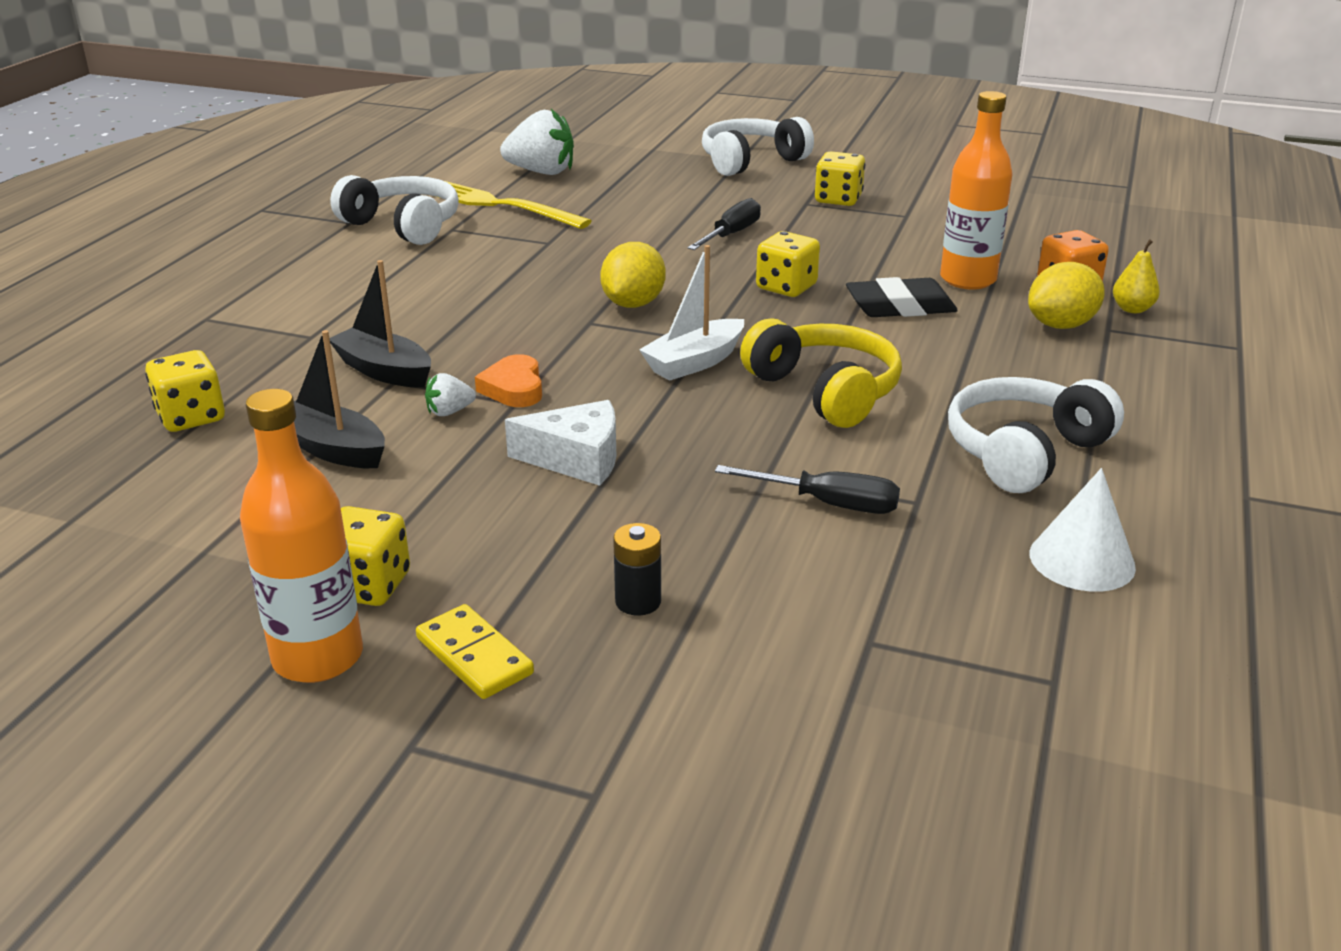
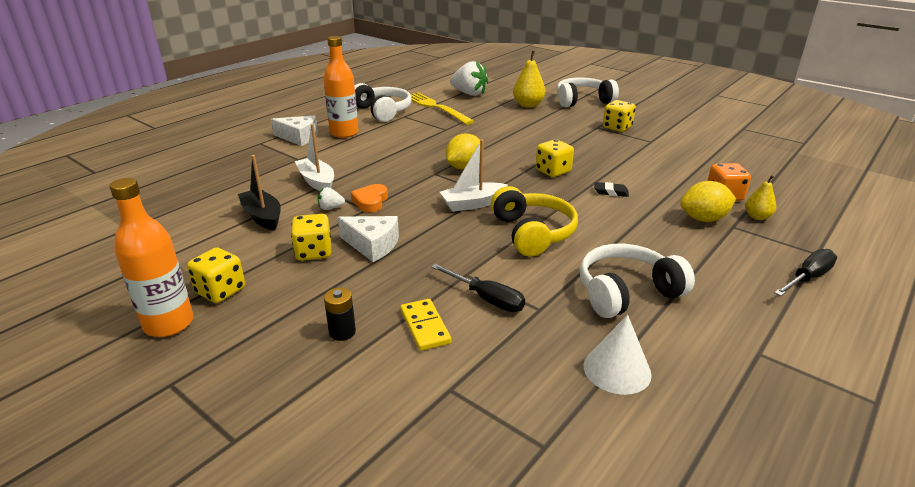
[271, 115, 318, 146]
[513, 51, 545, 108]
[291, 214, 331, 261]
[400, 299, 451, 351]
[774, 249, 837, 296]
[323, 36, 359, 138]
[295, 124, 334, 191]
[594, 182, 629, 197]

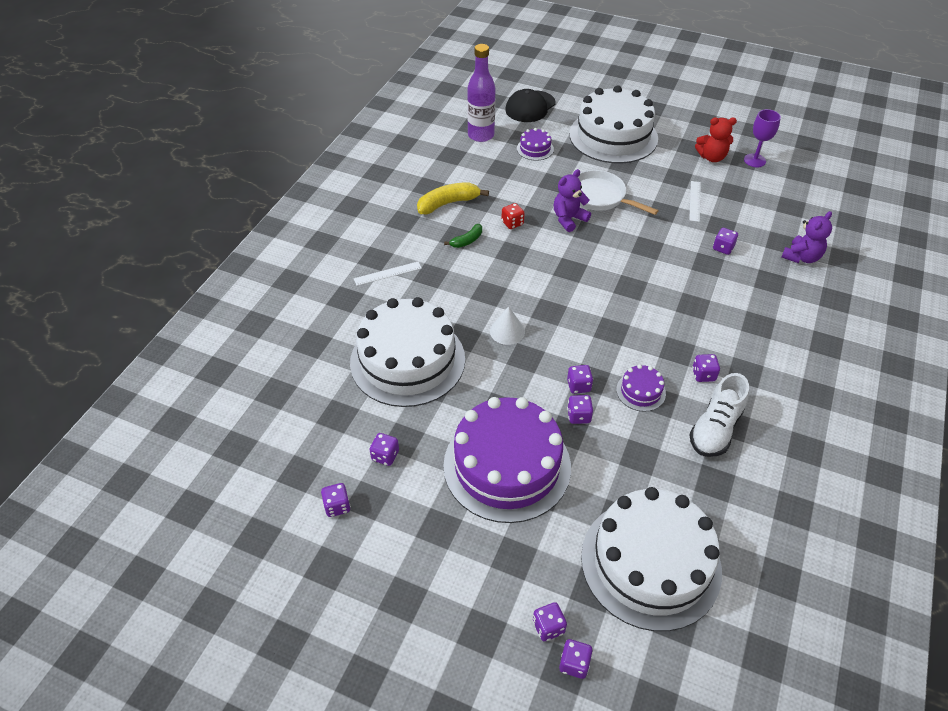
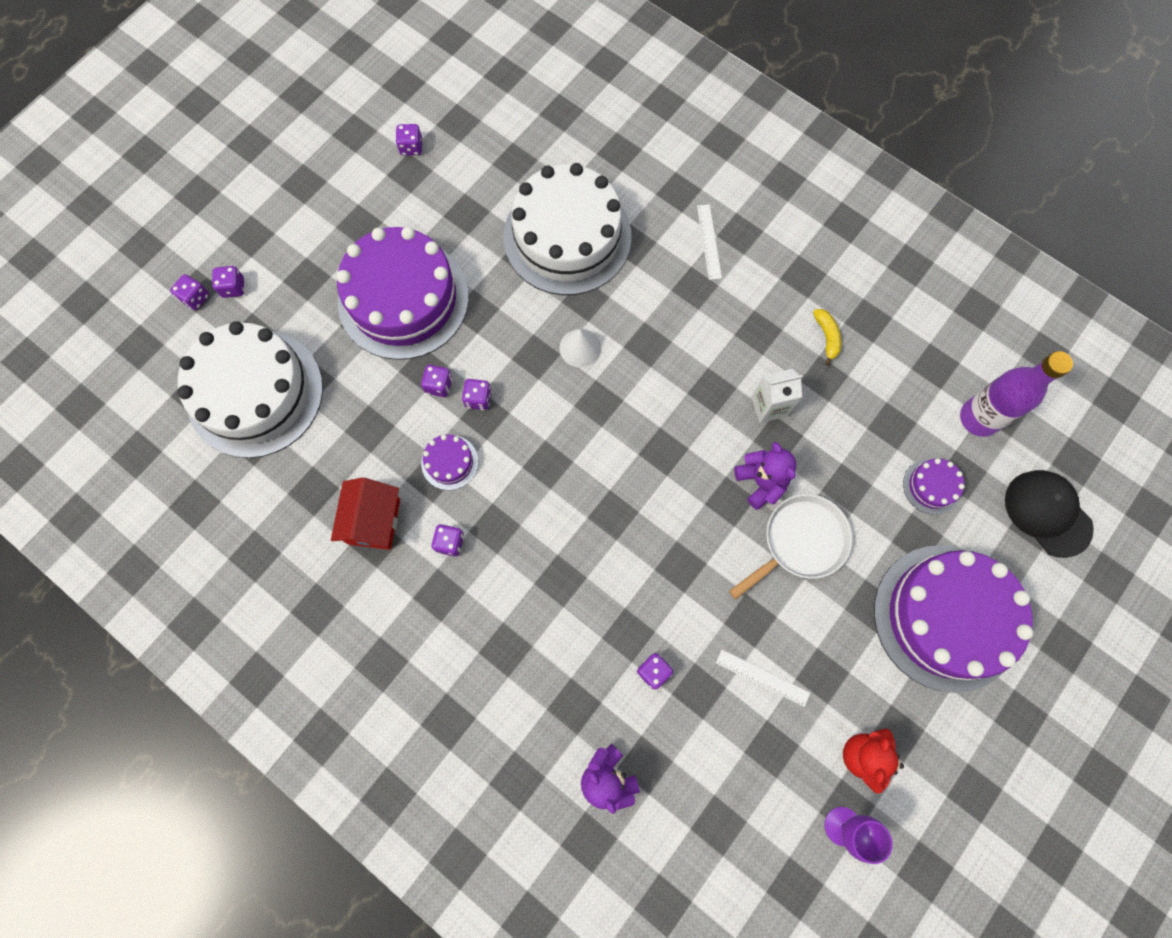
[369, 433, 399, 466] (first image)
[444, 224, 482, 248] (first image)
[751, 369, 802, 423]
[331, 477, 400, 550]
[874, 545, 1033, 693]
[813, 309, 842, 366]

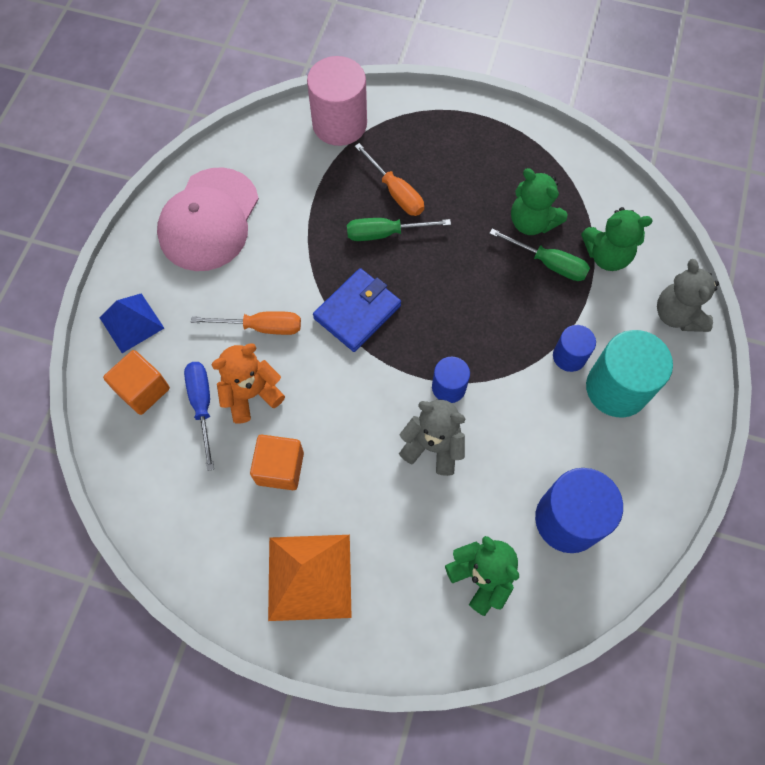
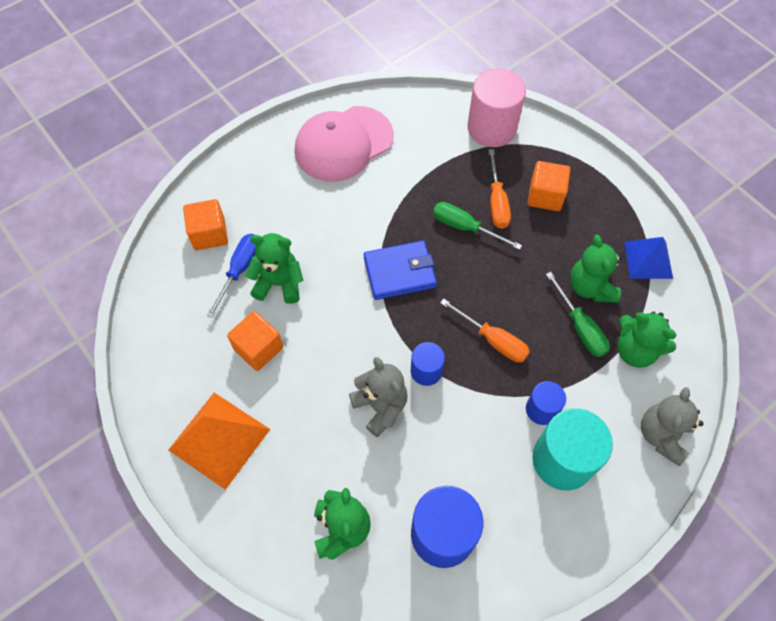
[527, 161, 570, 211]
[624, 237, 673, 279]
[440, 299, 530, 362]
[245, 233, 303, 304]

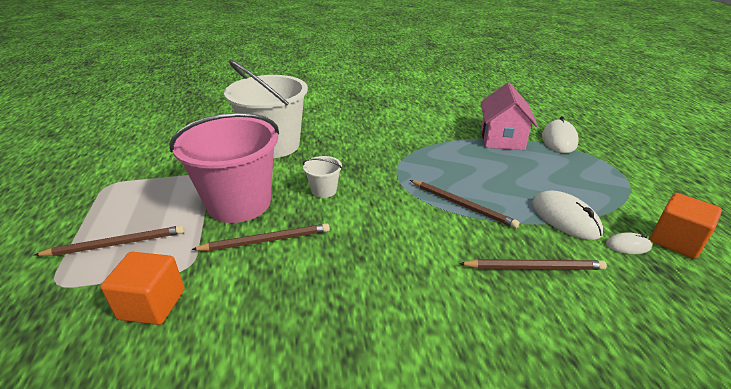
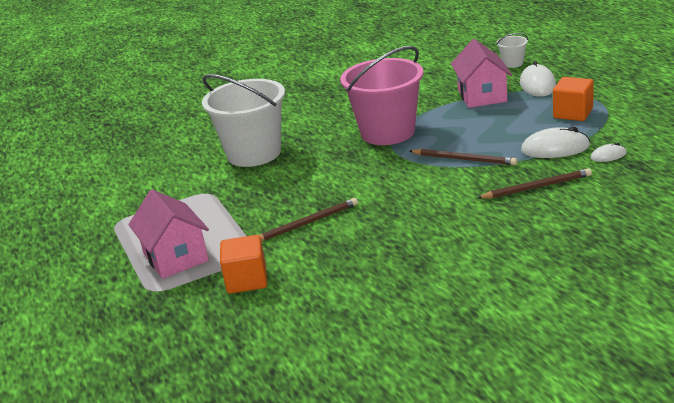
[340, 46, 423, 145]
[496, 33, 528, 68]
[553, 77, 594, 121]
[128, 189, 209, 279]
[521, 126, 590, 158]

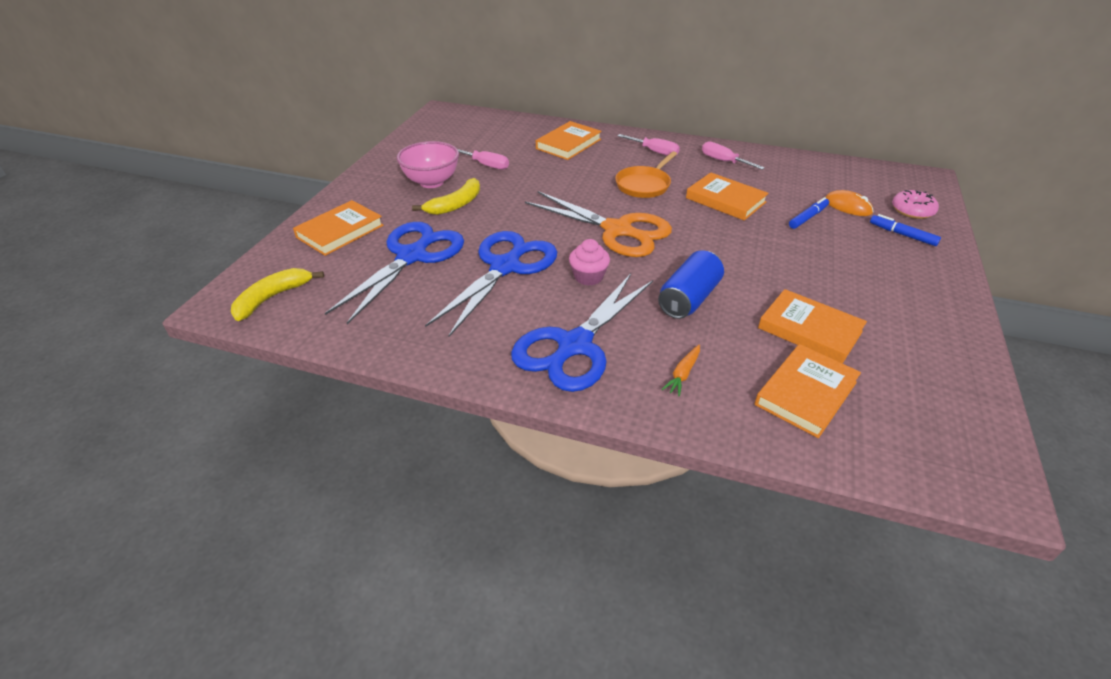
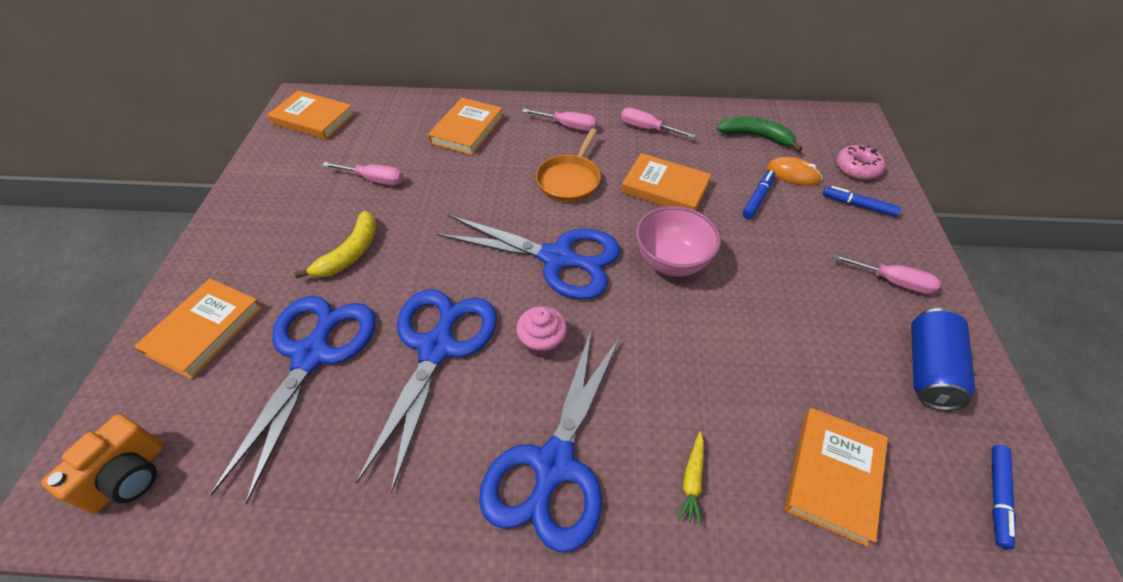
[717, 116, 802, 152]
[832, 253, 941, 294]
[992, 445, 1016, 549]
[636, 206, 721, 276]
[911, 308, 975, 410]
[267, 90, 355, 140]
[41, 414, 164, 514]
[437, 215, 620, 300]
[677, 432, 704, 526]

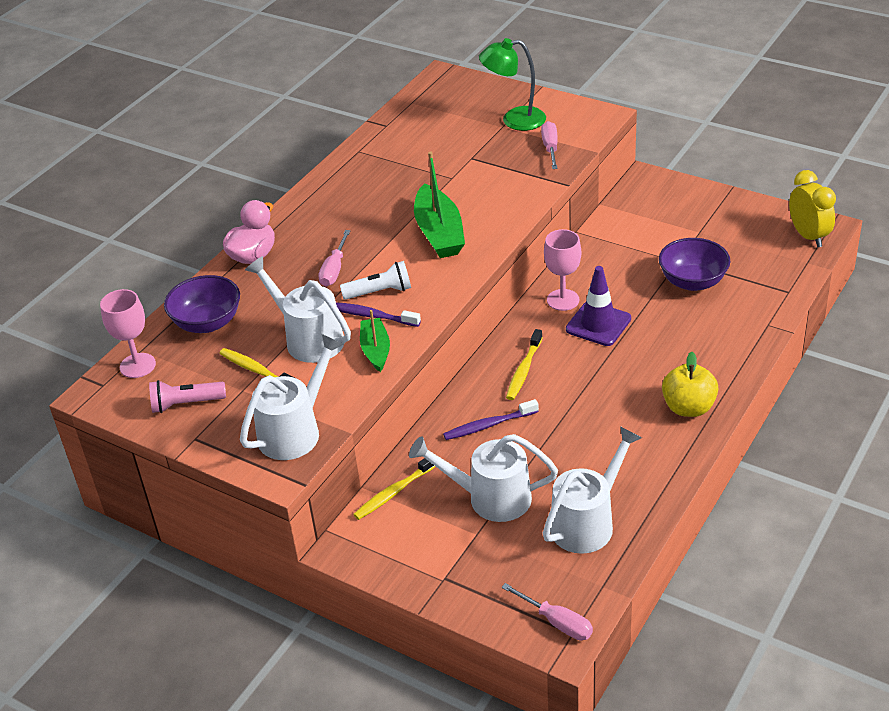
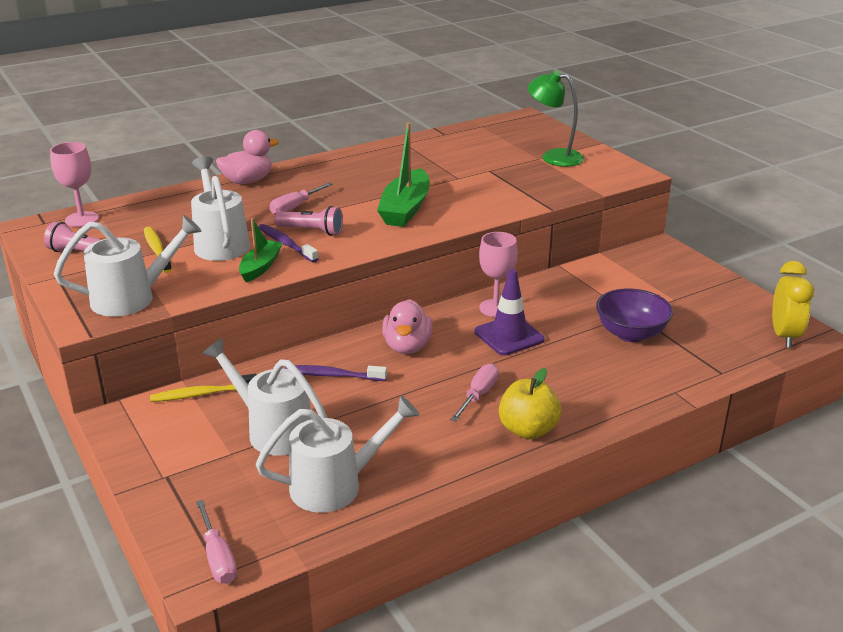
[164, 275, 240, 333] (first image)
[450, 364, 499, 421]
[382, 299, 433, 354]
[274, 206, 343, 236]

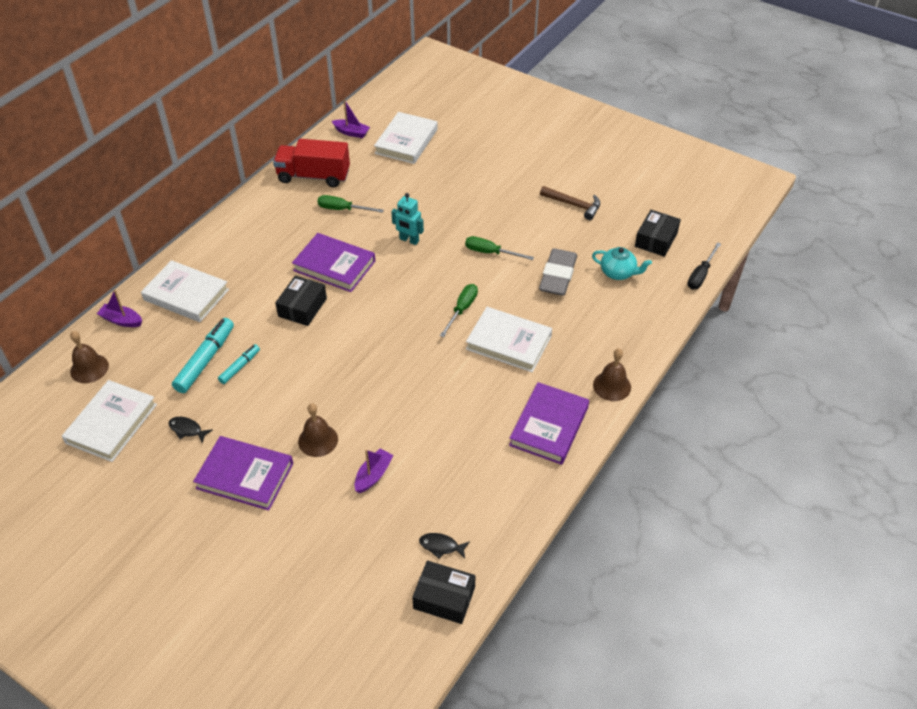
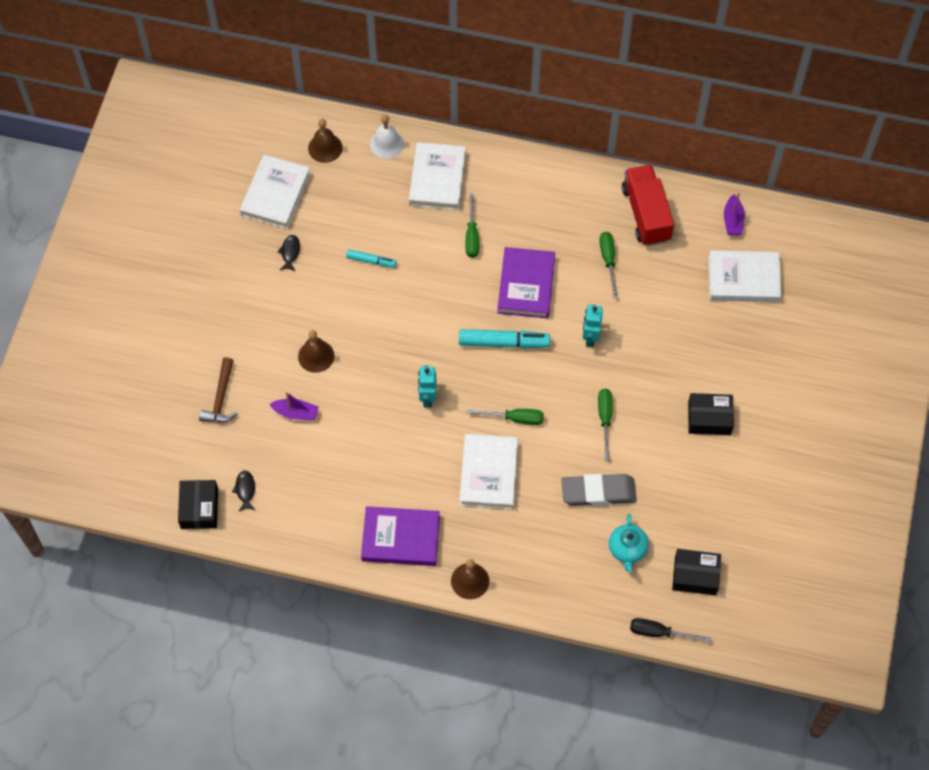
[193, 436, 293, 511] (first image)
[418, 365, 436, 408]
[466, 192, 479, 258]
[459, 329, 550, 349]
[688, 393, 734, 435]
[199, 357, 238, 423]
[370, 115, 404, 159]
[240, 155, 311, 229]

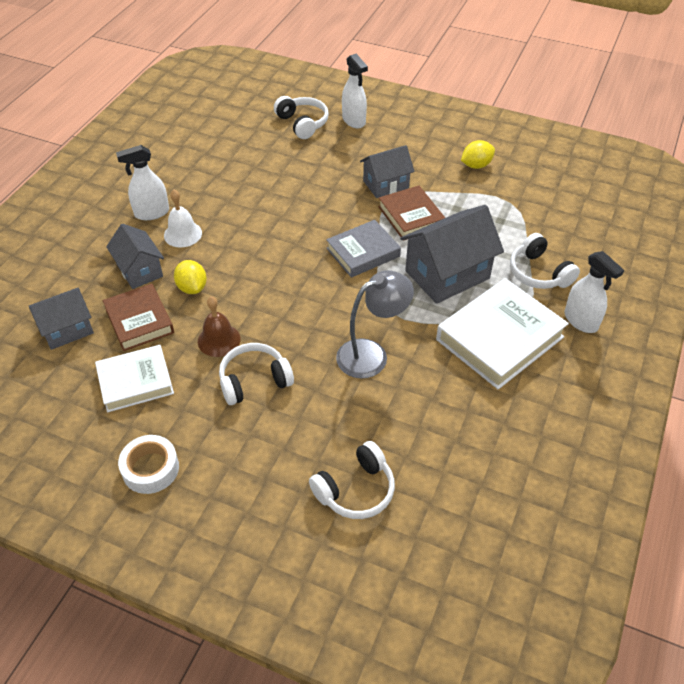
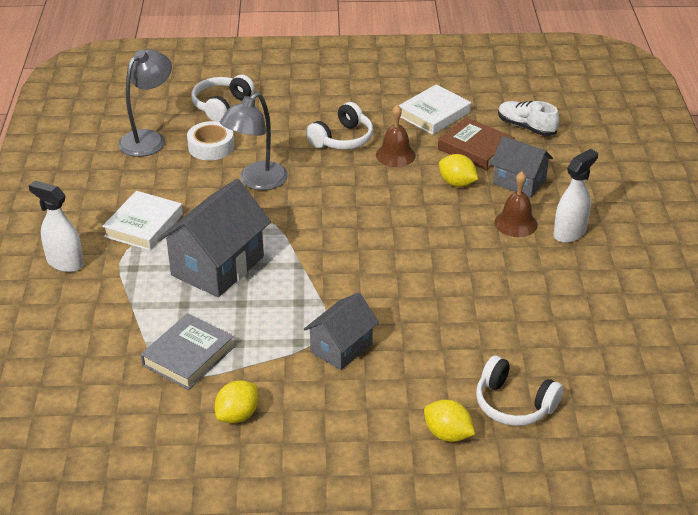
[378, 186, 445, 241] (first image)
[510, 233, 580, 289] (first image)
[118, 49, 172, 157]
[187, 121, 234, 160]
[141, 313, 235, 390]
[498, 101, 559, 136]
[424, 400, 475, 442]
[495, 172, 538, 237]
[102, 191, 183, 251]

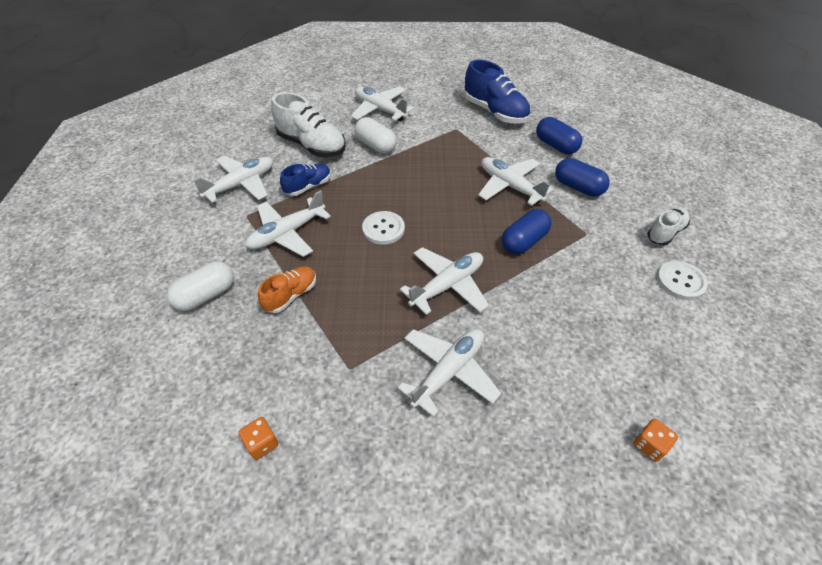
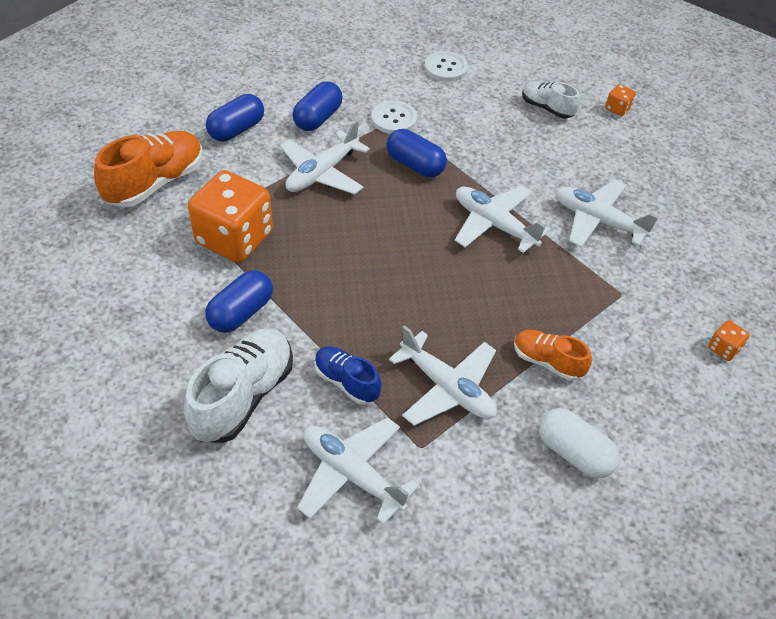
[351, 87, 414, 121] (first image)
[188, 170, 273, 263]
[371, 101, 417, 134]
[522, 82, 580, 119]
[205, 270, 273, 333]
[94, 131, 203, 207]

